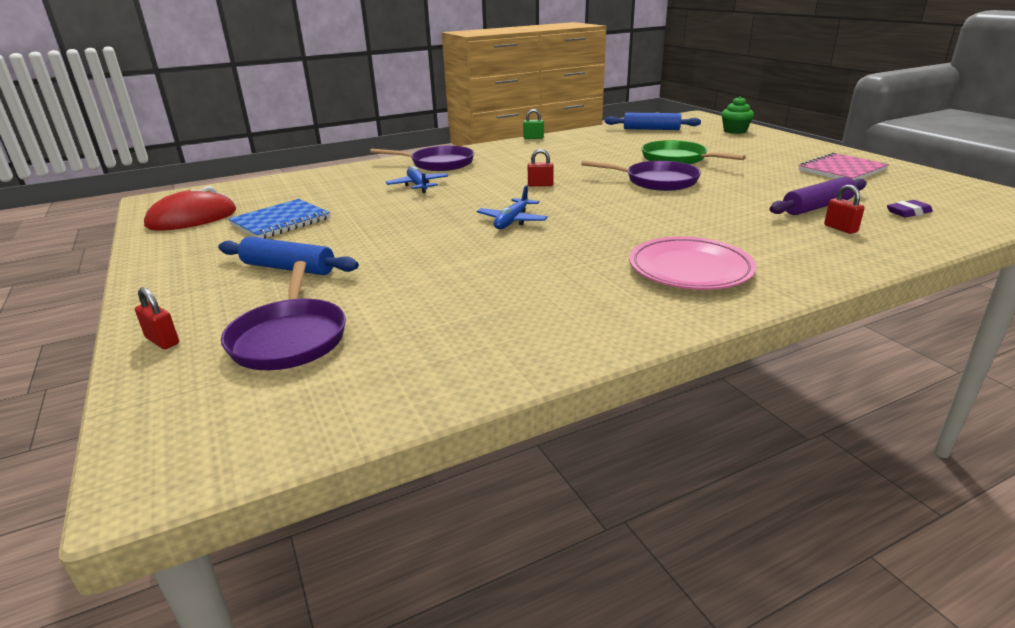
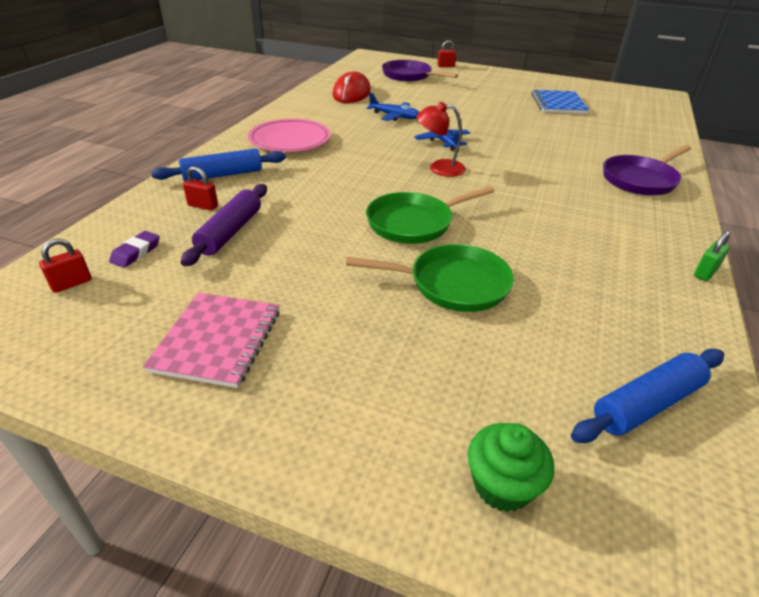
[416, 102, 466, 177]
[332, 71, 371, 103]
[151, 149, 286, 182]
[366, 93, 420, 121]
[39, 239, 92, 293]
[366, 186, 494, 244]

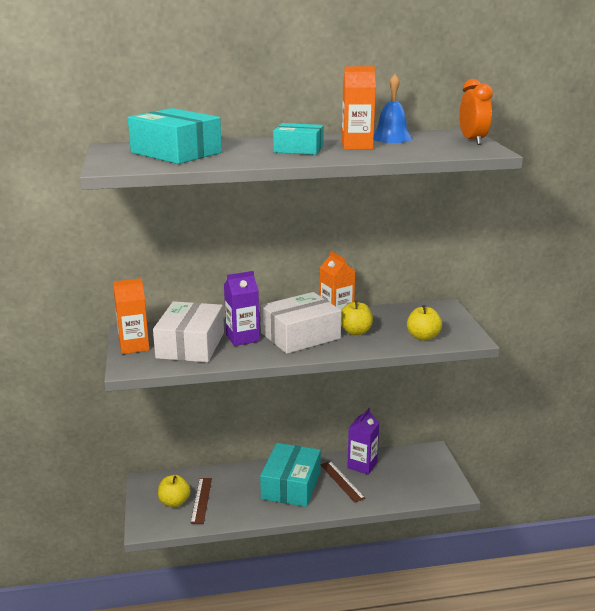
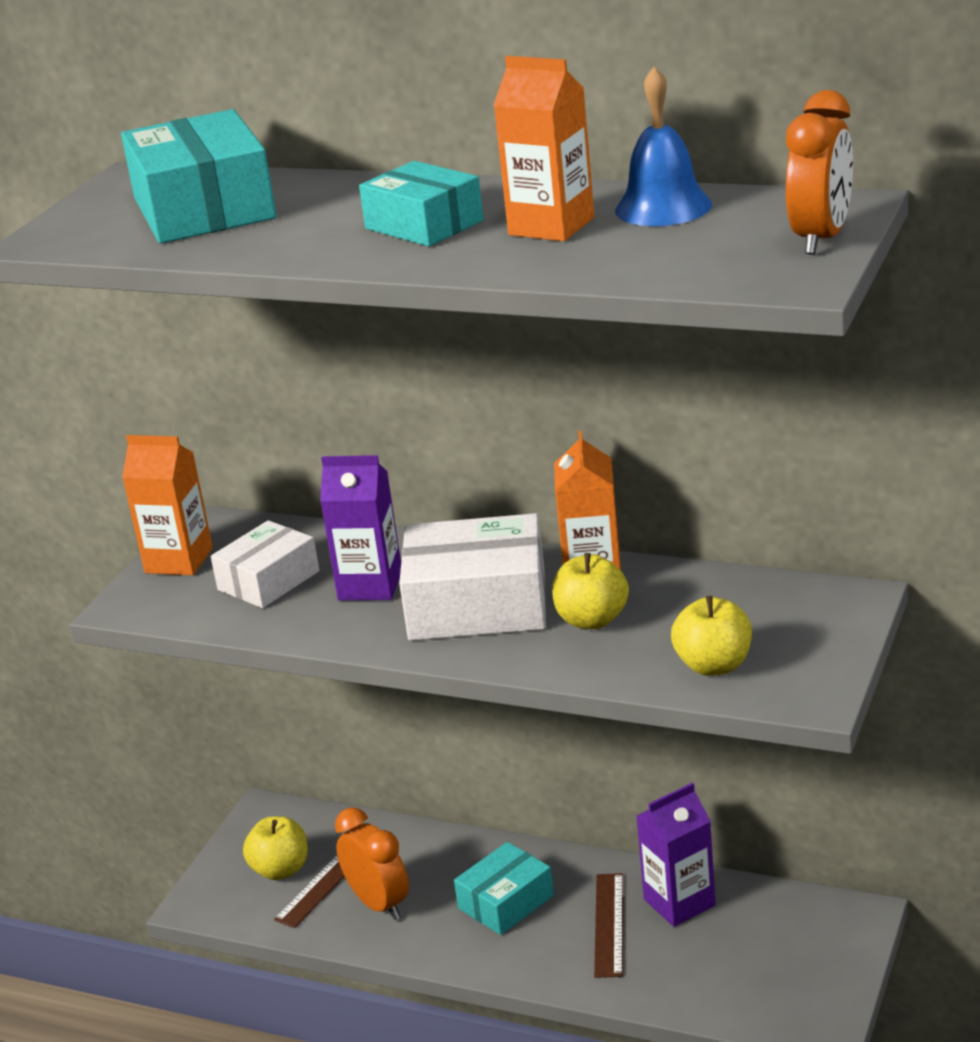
[335, 807, 409, 920]
[211, 520, 319, 608]
[454, 842, 554, 935]

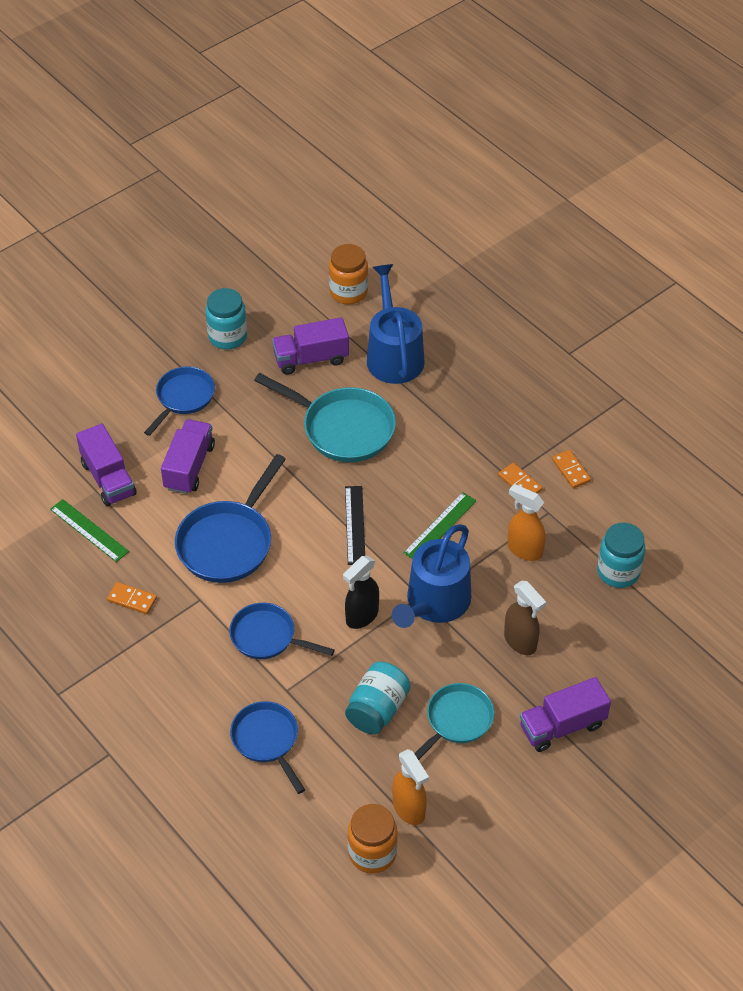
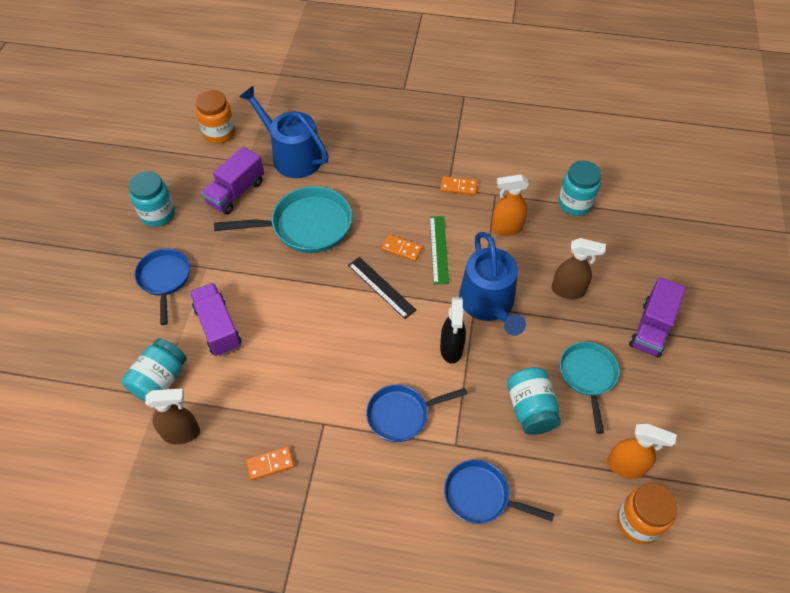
[175, 454, 286, 583] (first image)
[382, 235, 423, 262]
[145, 388, 200, 444]
[122, 338, 187, 402]

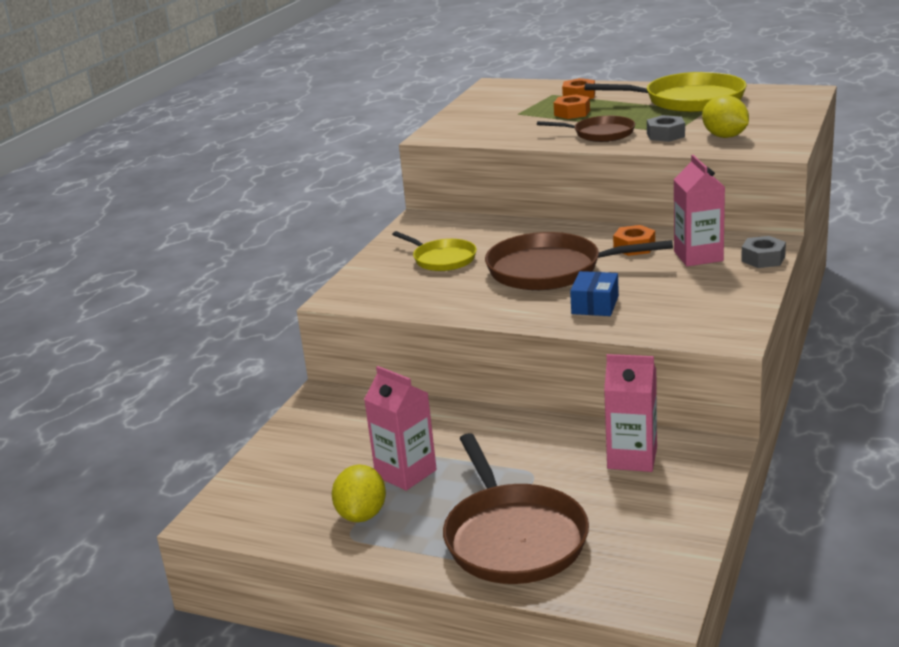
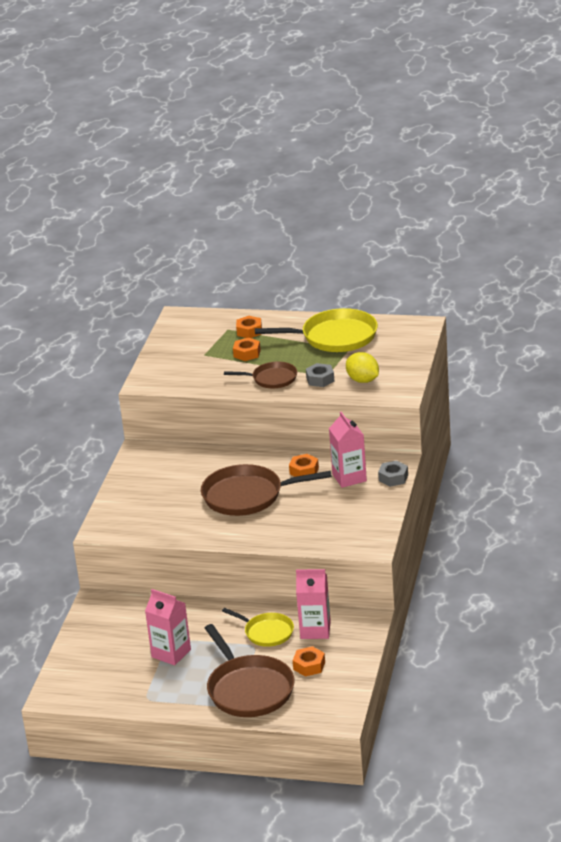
[332, 465, 386, 522] (first image)
[570, 271, 619, 316] (first image)
[293, 646, 325, 677]
[222, 608, 294, 647]

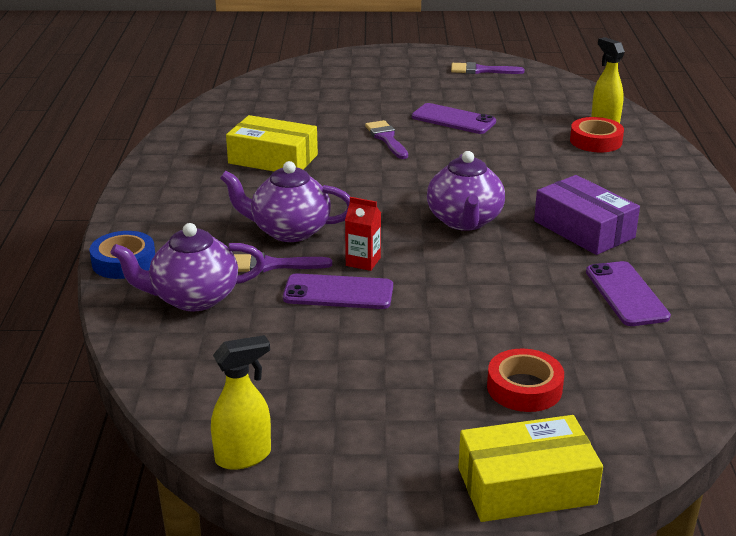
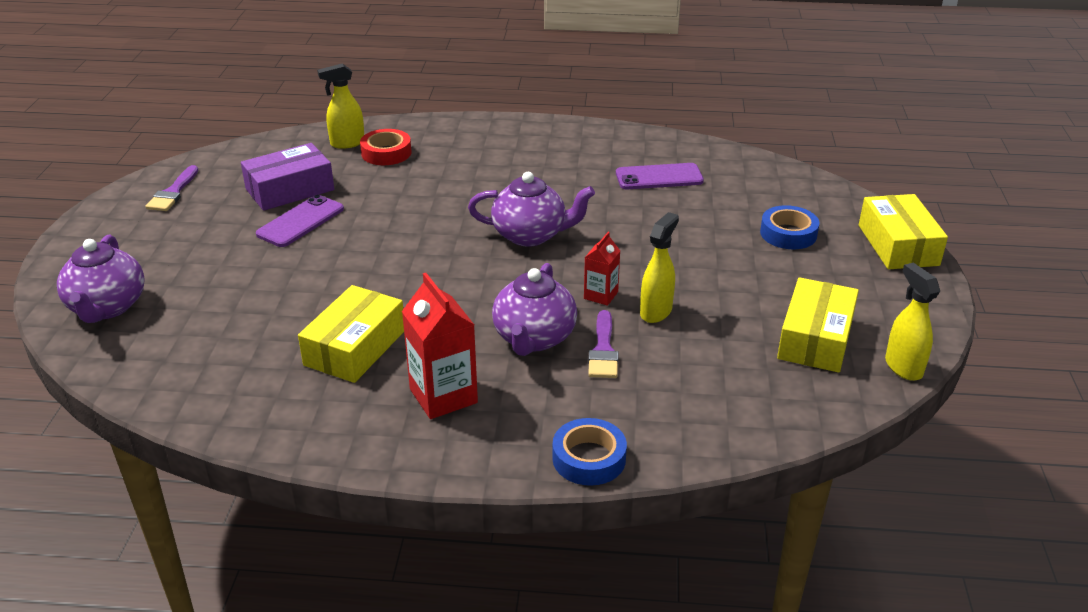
[365, 120, 408, 159] (first image)
[402, 273, 478, 419]
[777, 277, 859, 373]
[57, 235, 145, 323]
[241, 143, 334, 211]
[640, 212, 679, 323]
[760, 205, 819, 249]

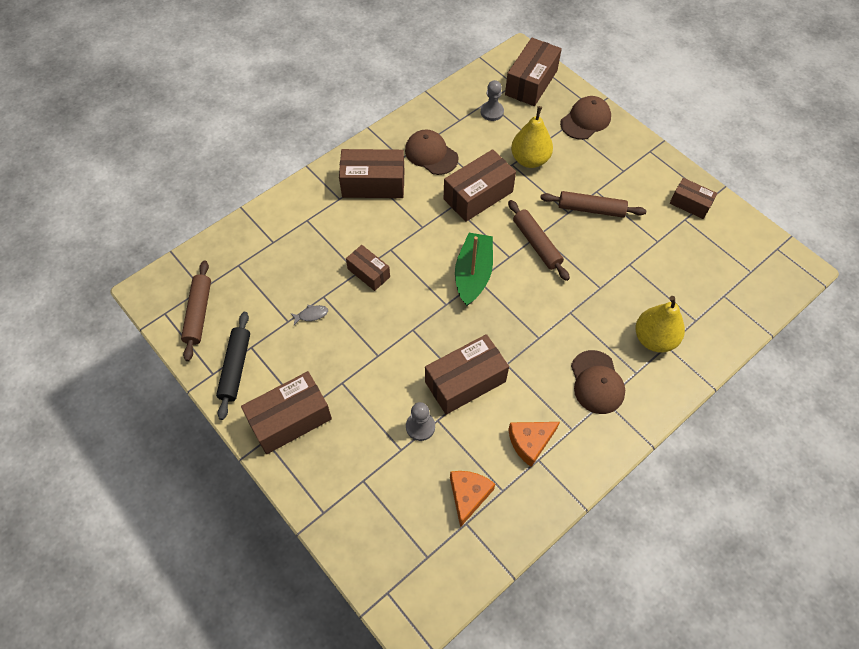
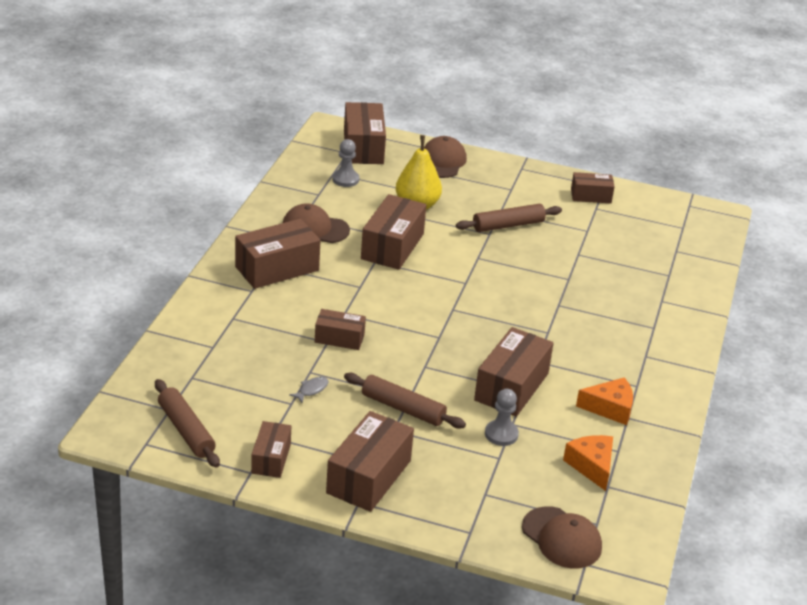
[455, 233, 493, 306] (first image)
[636, 296, 685, 353] (first image)
[344, 373, 466, 429]
[522, 506, 602, 568]
[251, 421, 291, 478]
[576, 377, 633, 425]

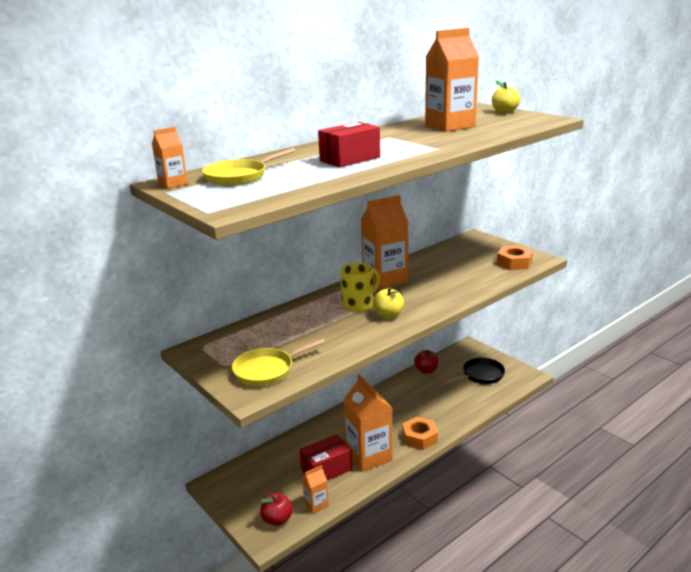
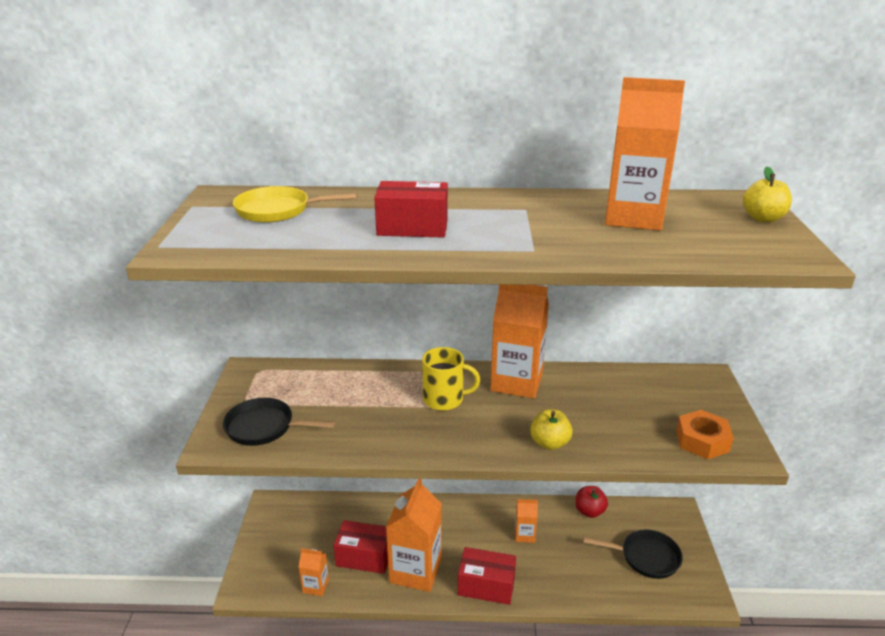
[260, 493, 293, 526] (first image)
[515, 499, 538, 543]
[530, 409, 573, 450]
[458, 547, 516, 605]
[223, 398, 335, 446]

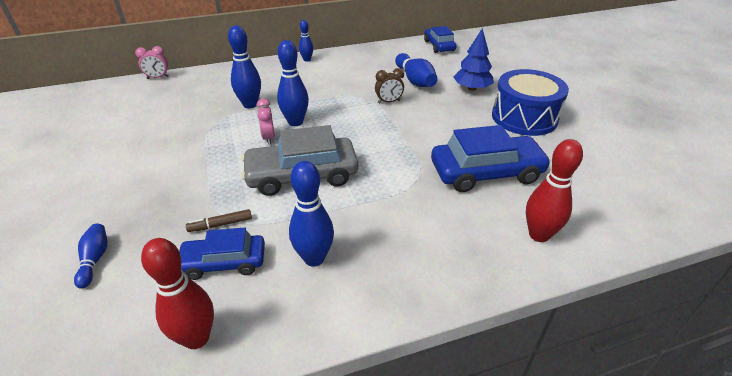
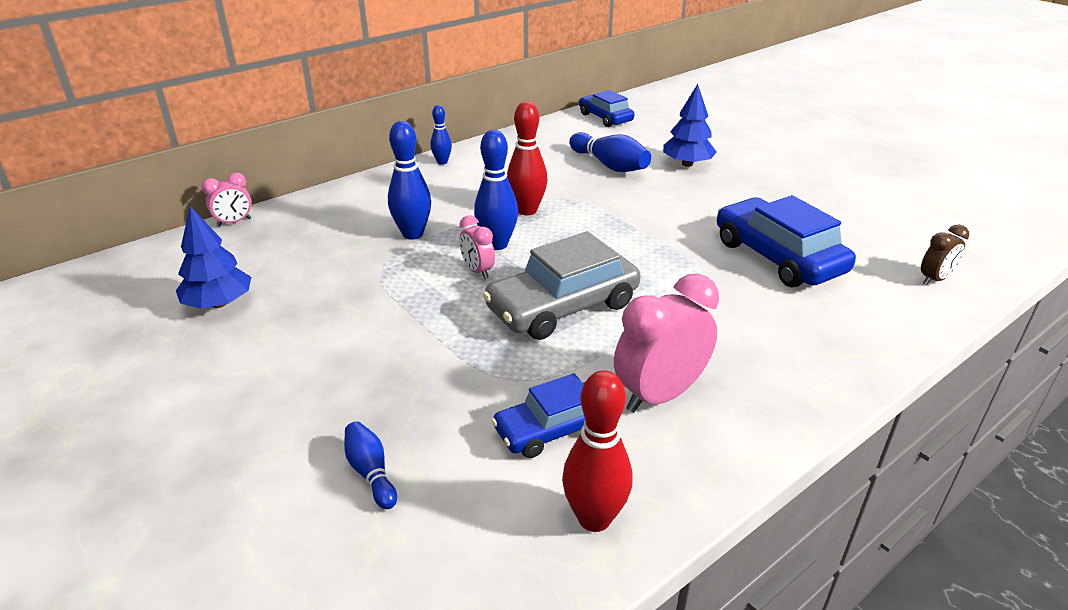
[186, 209, 252, 232] (first image)
[492, 69, 569, 136] (first image)
[176, 206, 251, 309]
[921, 225, 969, 285]
[507, 101, 547, 216]
[614, 273, 719, 413]
[717, 195, 856, 287]

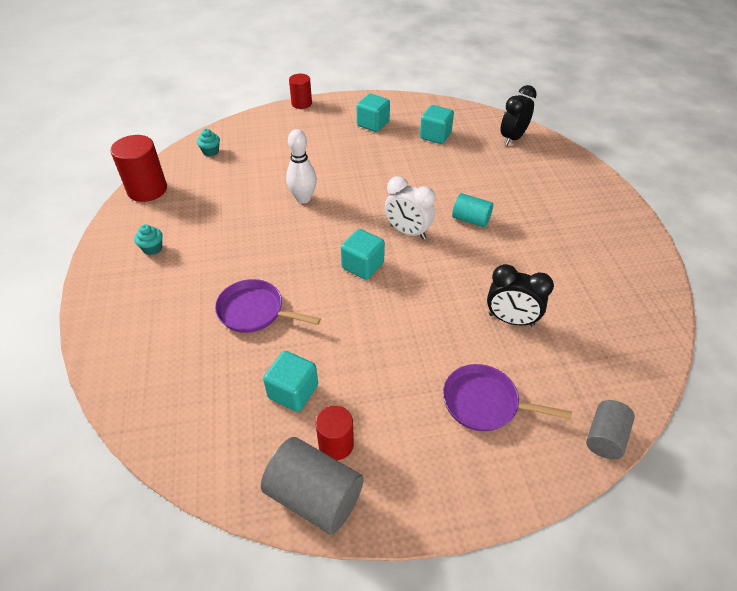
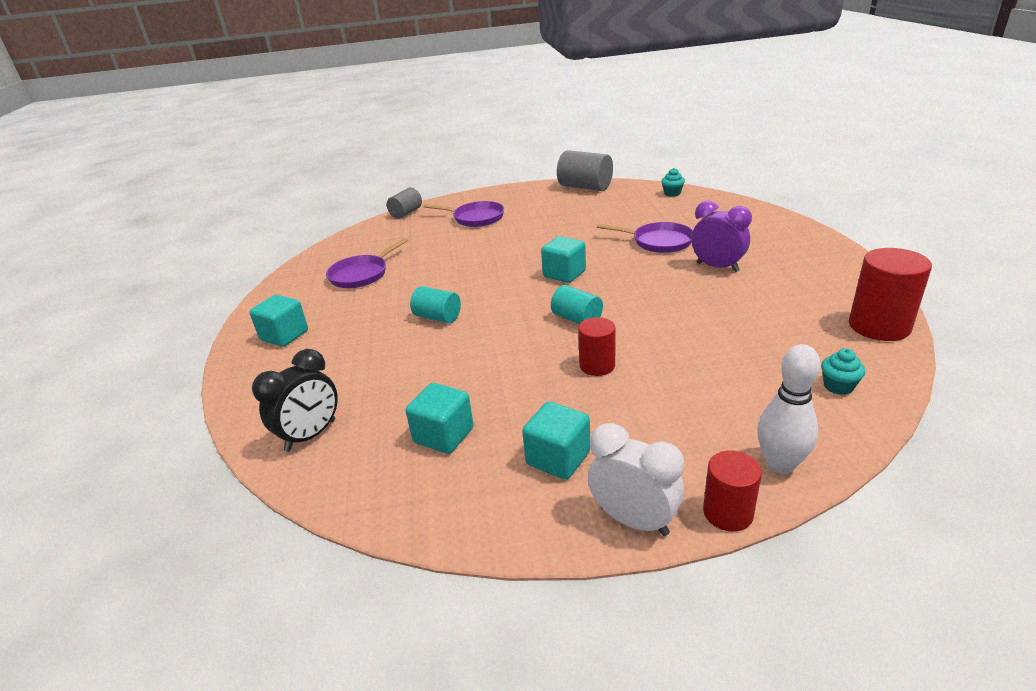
[487, 264, 554, 326] (first image)
[326, 238, 408, 288]
[551, 285, 603, 324]
[692, 201, 752, 272]
[661, 168, 685, 197]
[250, 295, 308, 347]
[757, 344, 821, 474]
[578, 317, 615, 376]
[588, 423, 684, 536]

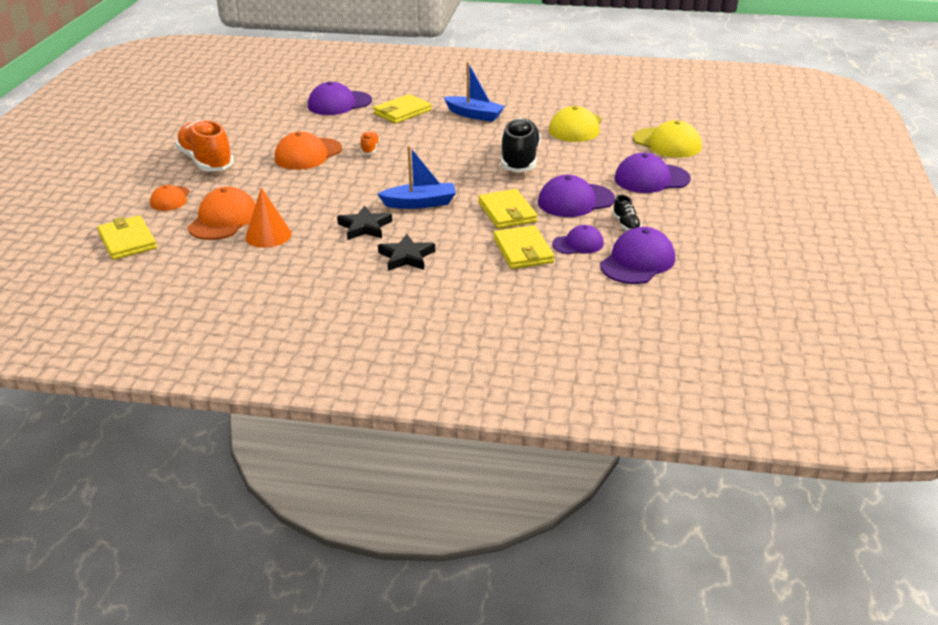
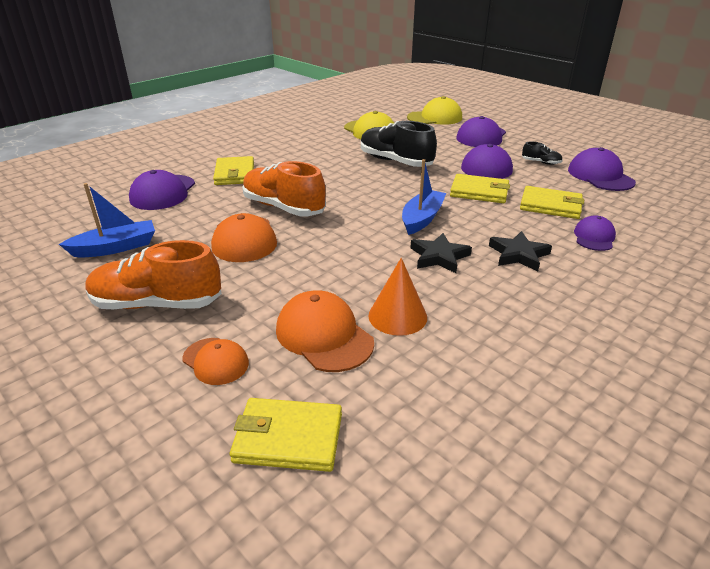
[59, 183, 155, 258]
[574, 215, 616, 251]
[242, 161, 326, 216]

